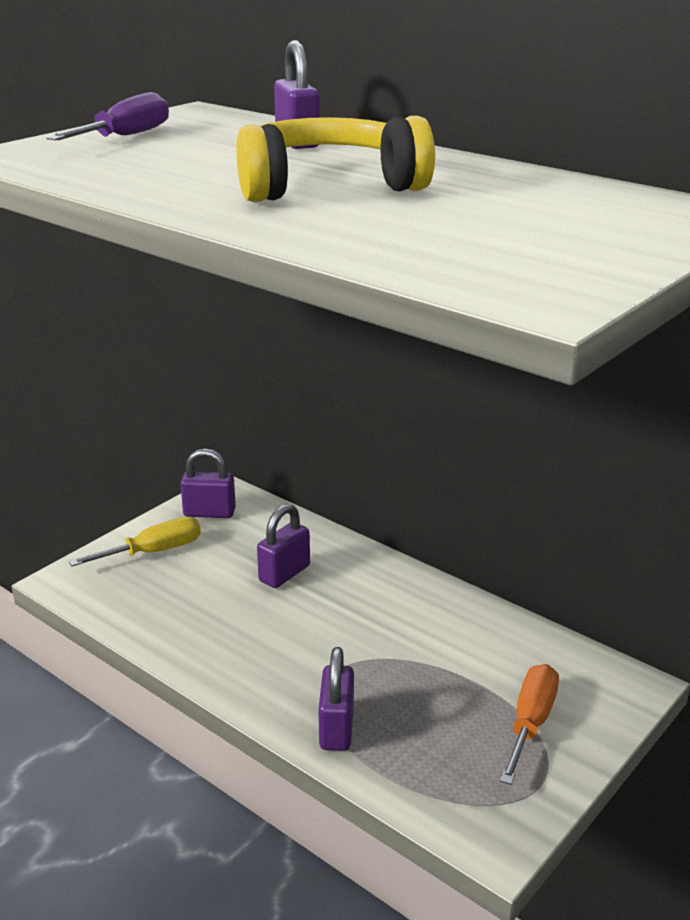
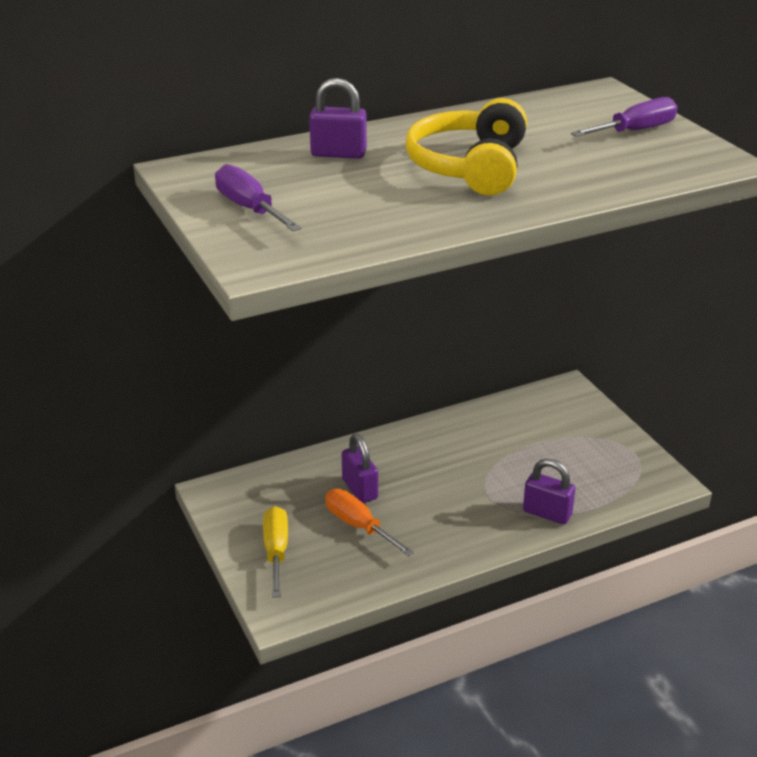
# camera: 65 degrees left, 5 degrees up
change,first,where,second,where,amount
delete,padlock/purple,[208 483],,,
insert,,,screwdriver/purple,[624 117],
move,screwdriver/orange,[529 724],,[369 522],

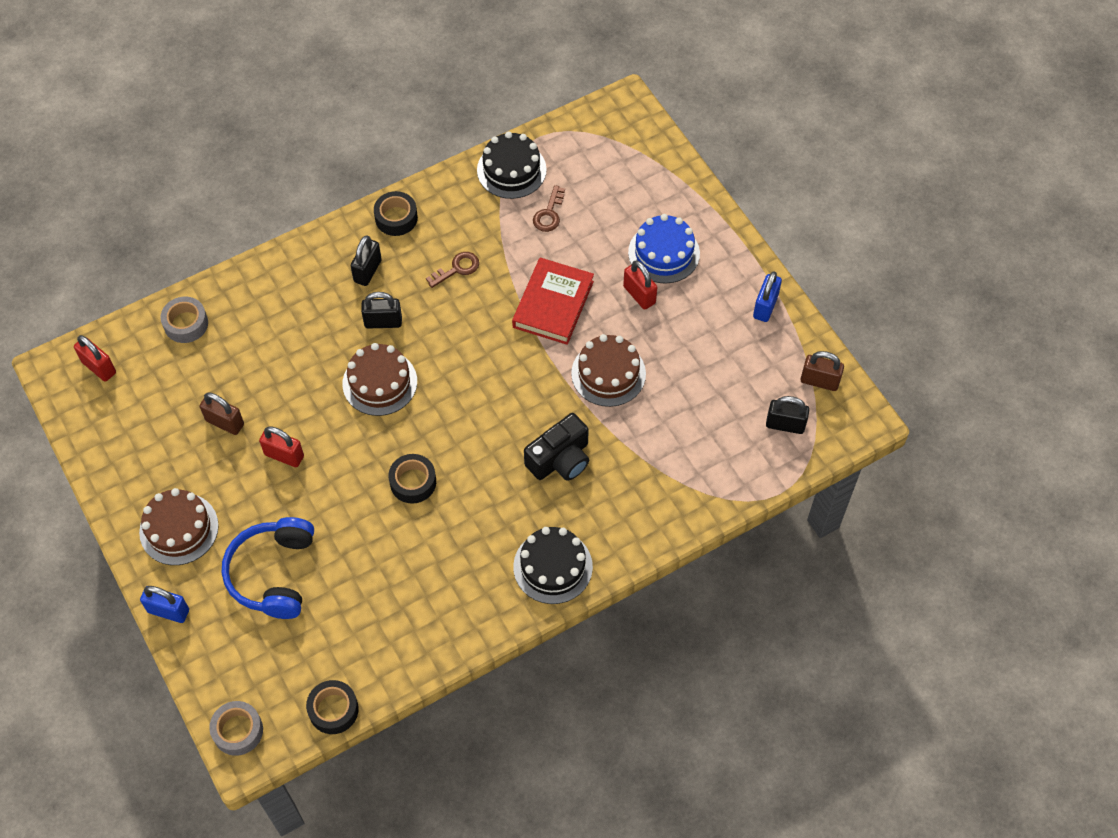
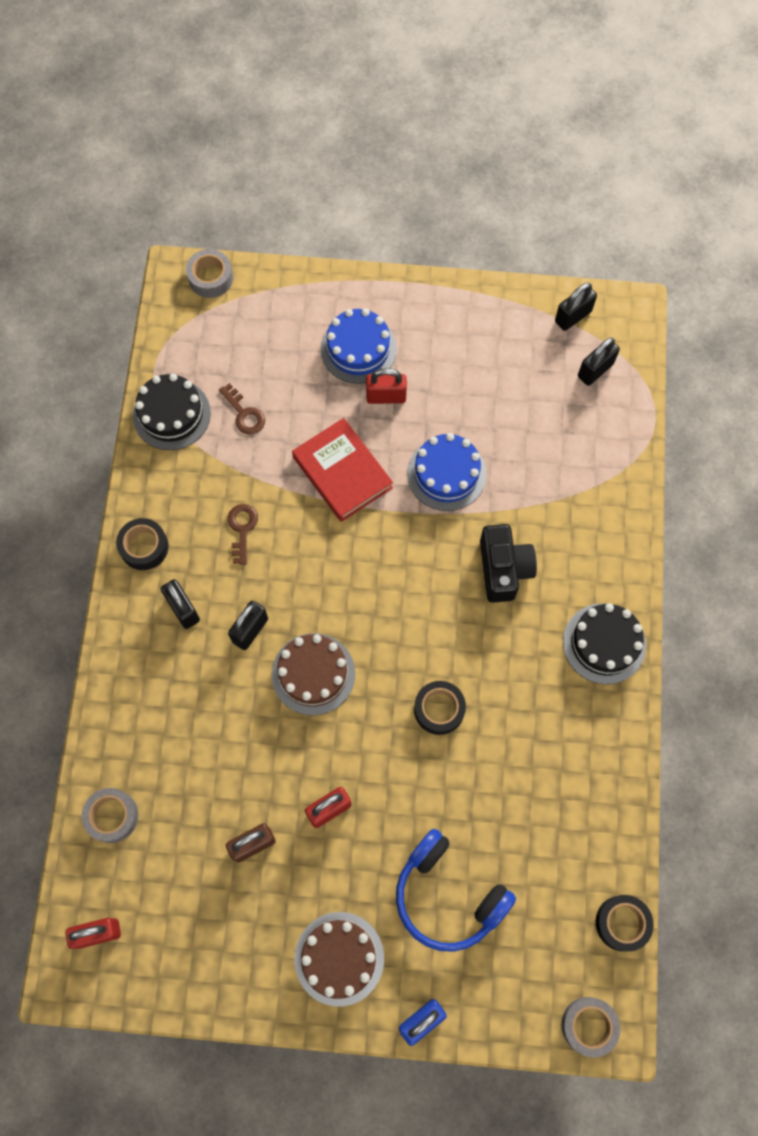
# camera: 55 degrees left, 10 degrees up
change,first,where,second,where,amount
delete,padlock/blue,[767 296],,,
insert,,,tape/grey,[209 273],
recolor,cake/brown,[608 370],cake/blue,[446 472],
recolor,padlock/brown,[822 371],padlock/black,[576 307],

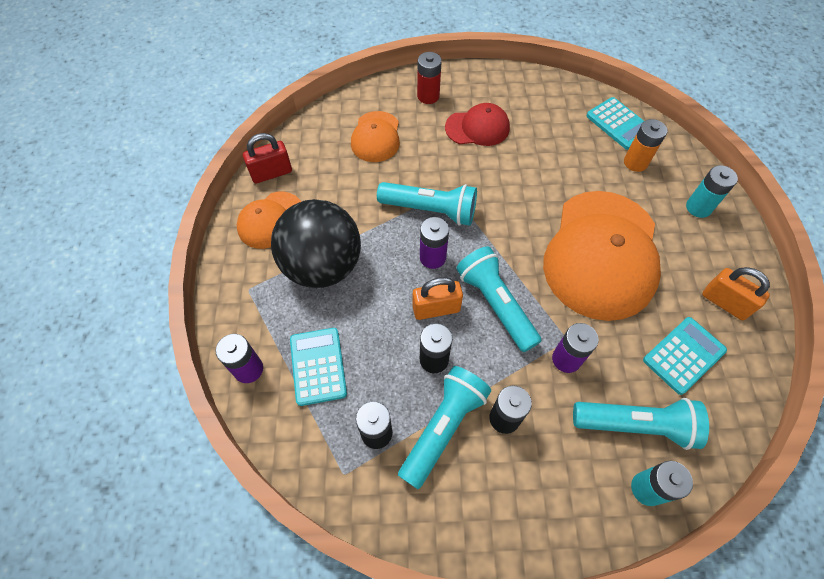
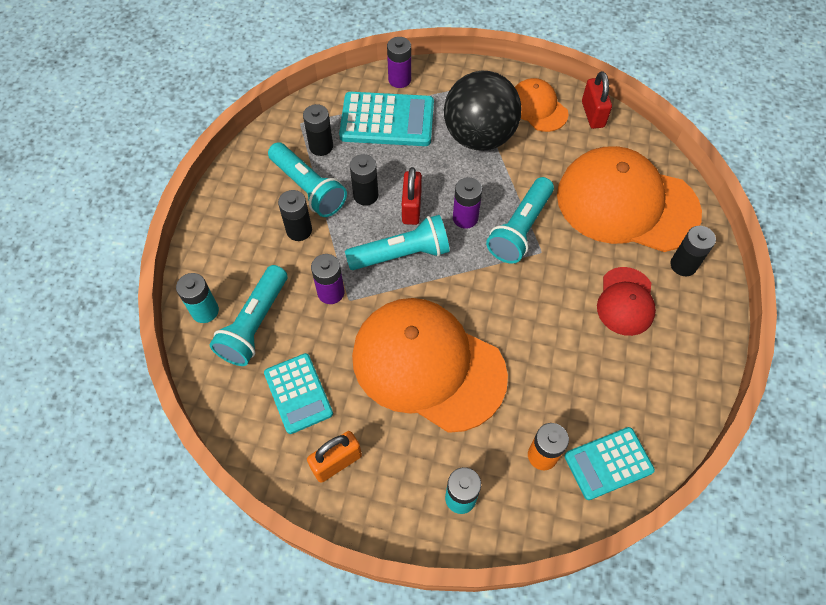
# camera: 105 degrees right, 0 degrees up
change,first,where,second,where,amount
recolor,padlock/orange,[438 298],padlock/red,[412 196],
recolor,battery/red,[429 78],battery/black,[693 251],
resize,calculator/turquoise,[318 367],,[386 119],x1.51
resize,cap/orange,[375 136],,[629 199],x2.01

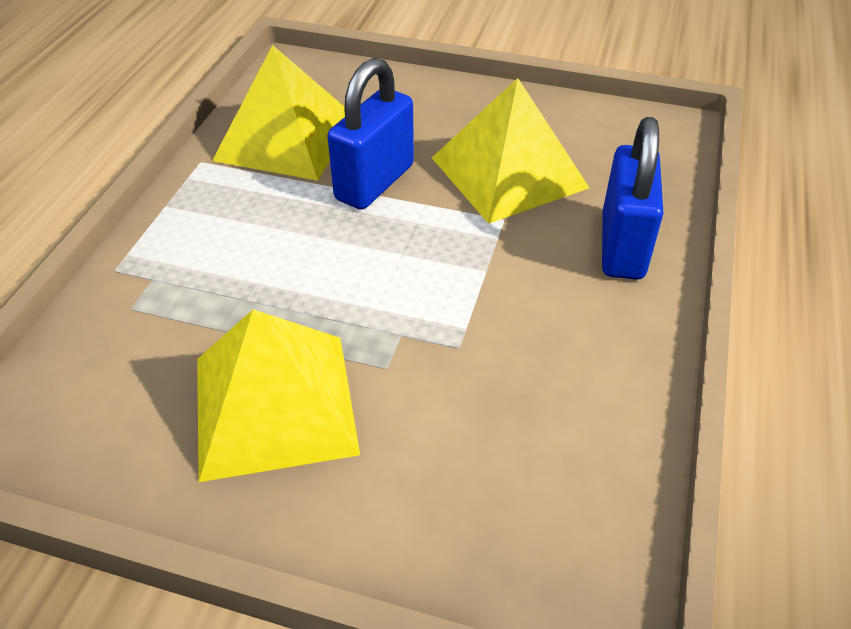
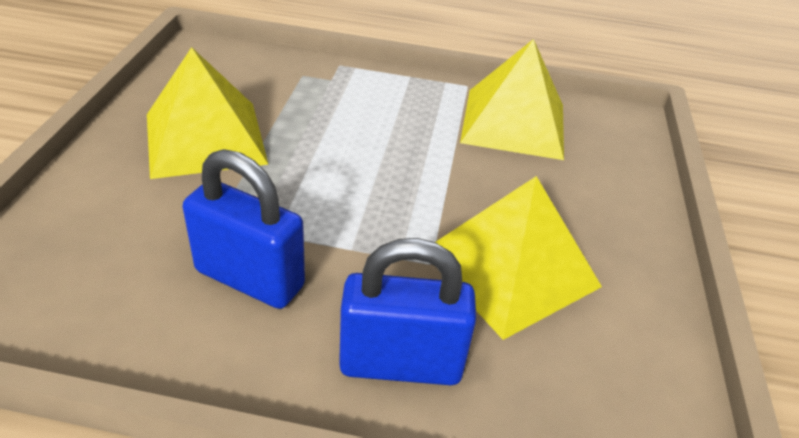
# camera: 80 degrees right, 5 degrees down
change,first,where,second,where,amount
move,padlock/blue,[370 134],,[244 229],

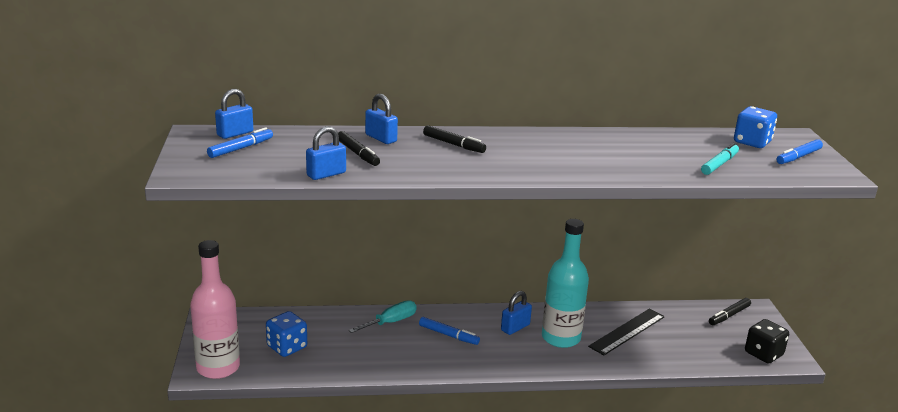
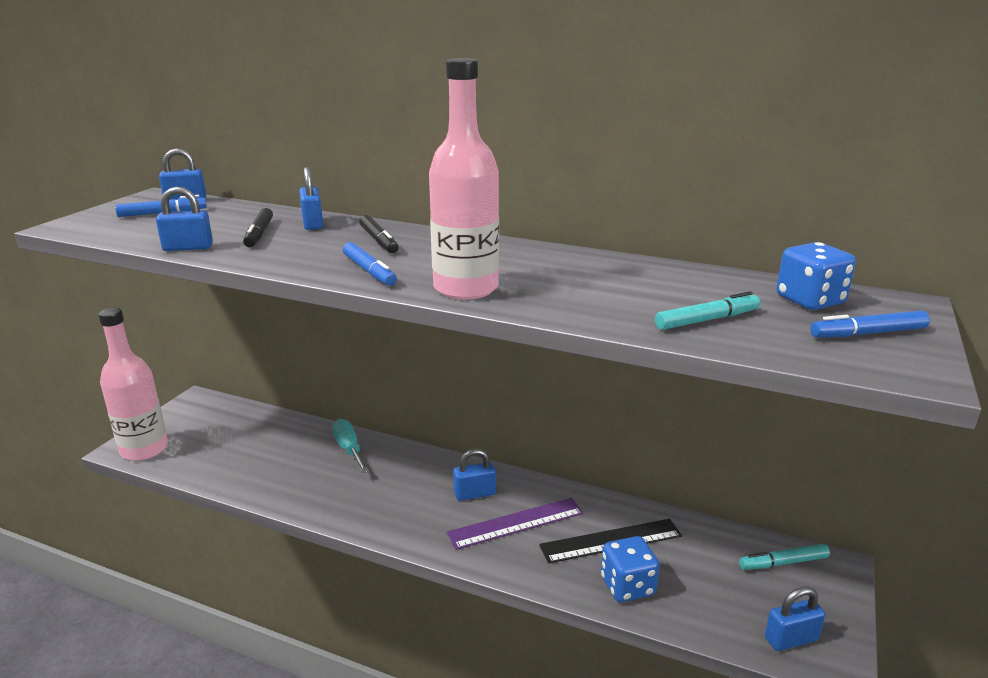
# camera: 30 degrees right, 0 degrees up
change,first,where,second,where,amount
insert,,,bottle/pink,[464 179],
move,dice/blue,[286 334],,[630 569],
move,marker/blue,[449 331],,[370 264],
replace,bottle/turquoise,[565 283],ruler/purple,[515 524],
replace,dice/black,[767 341],padlock/blue,[795 618],
recolor,marker/black,[730 311],marker/turquoise,[784 557],
rotate,screwdriver/turquoise,[382 316],,[350 446],105 degrees counterclockwise

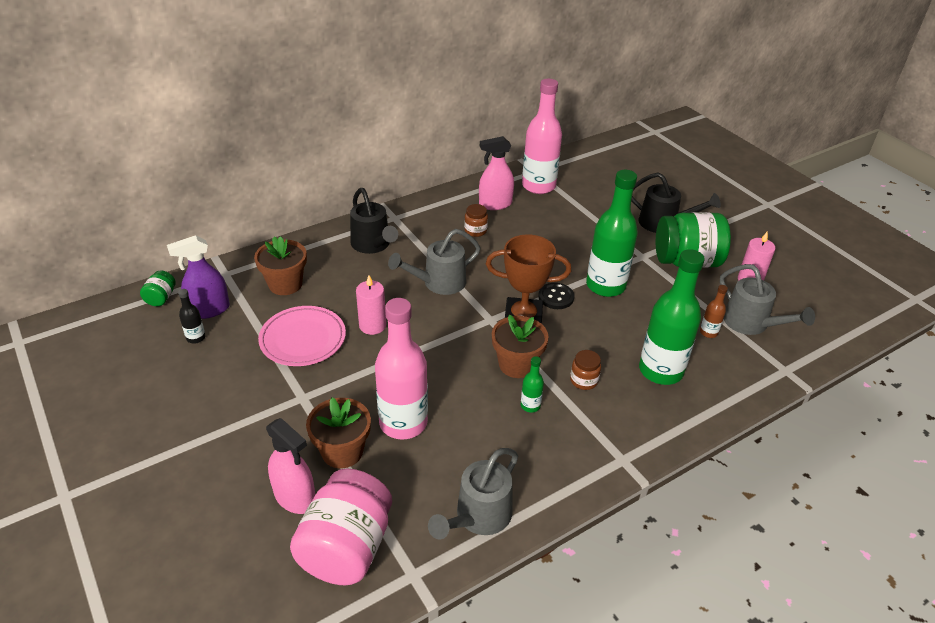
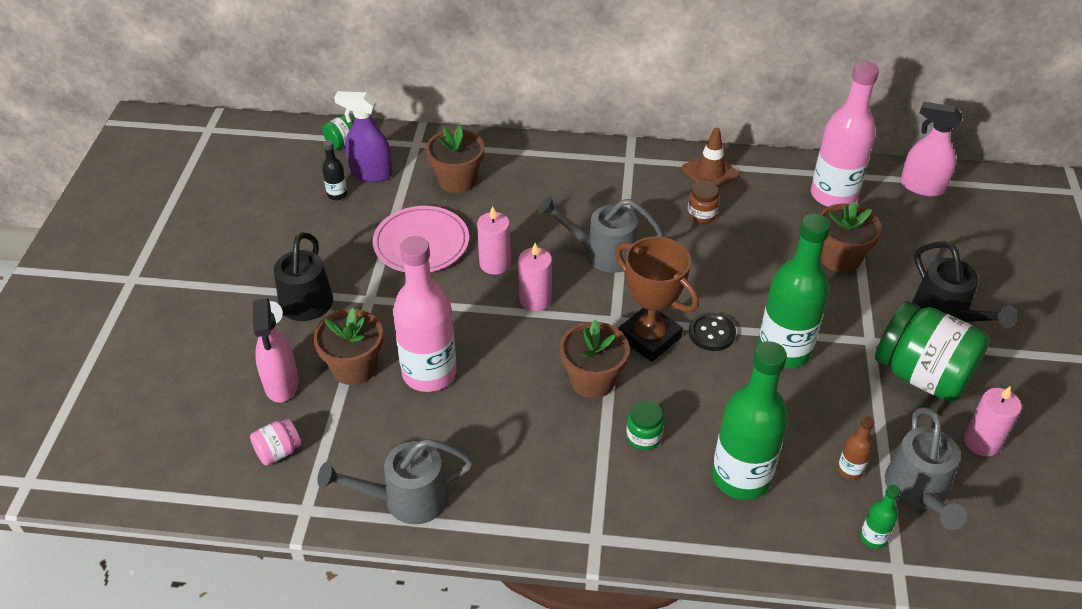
# camera: 40 degrees right, 5 degrees up
change,first,where,second,where,amount
insert,,,candle/pink,[535 277],
insert,,,traffic cone/brown,[711 157],
insert,,,flower pot/brown,[851 237],
move,watering can/black,[374 221],,[301 277],
move,spray bottle/pink,[496 173],,[931 149],
move,bottle/green,[532 384],,[880 517],
recolor,jar/brown,[585 370],jar/green,[645 425],
resize,jar/pink,[341 527],,[276 442],x0.45

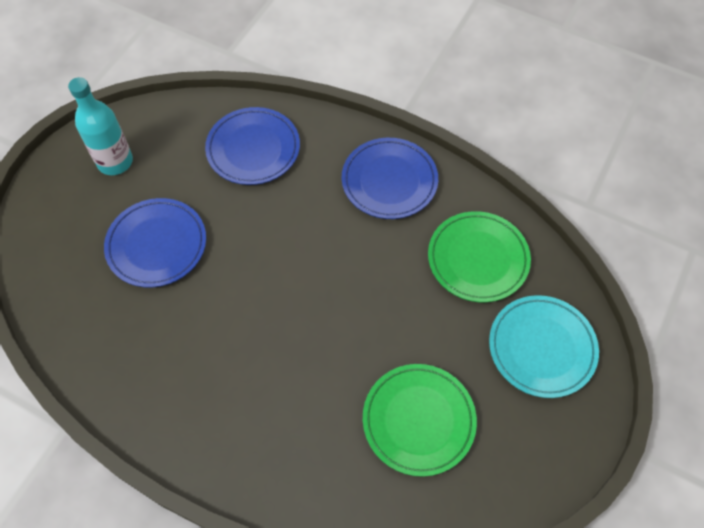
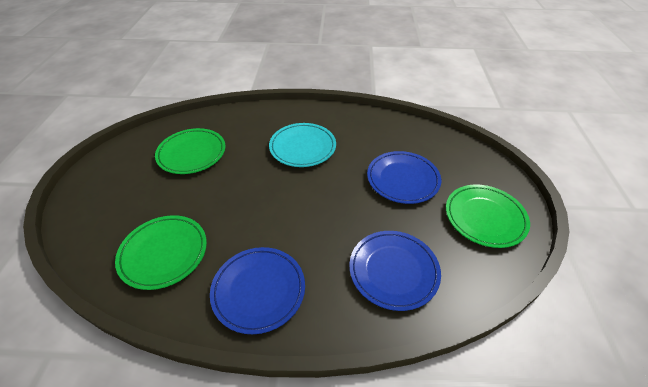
# camera: 155 degrees right, 15 degrees down
change,first,where,second,where,amount
move,plate/turquoise,[544 346],,[302 145],
replace,bottle/turquoise,[100 126],plate/green,[488 216],

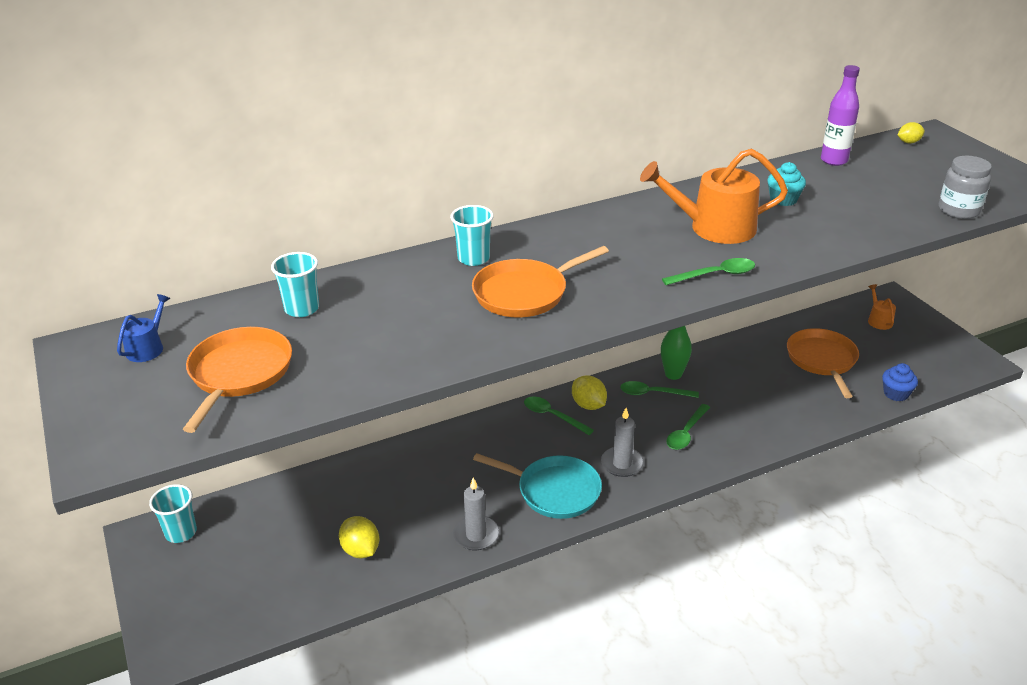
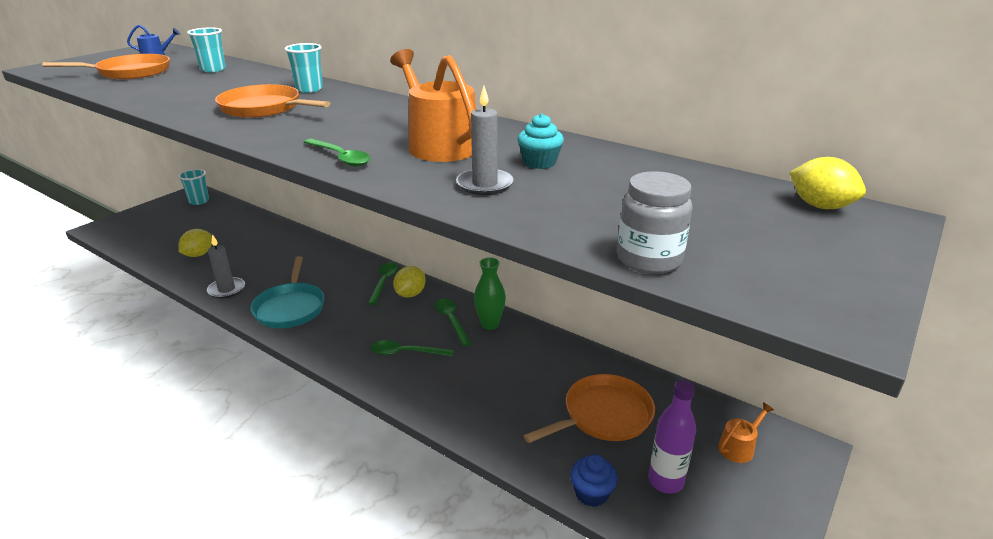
# camera: 60 degrees right, 5 degrees down
change,first,where,second,where,amount
move,candle/grey,[622 442],,[485 140],
move,bottle/purple,[840 115],,[672 437],
resize,lemon/yellow,[911 132],,[827 183],x1.56

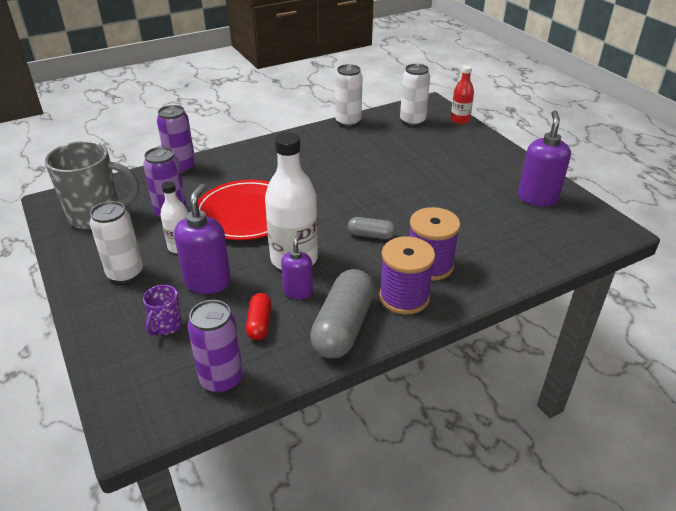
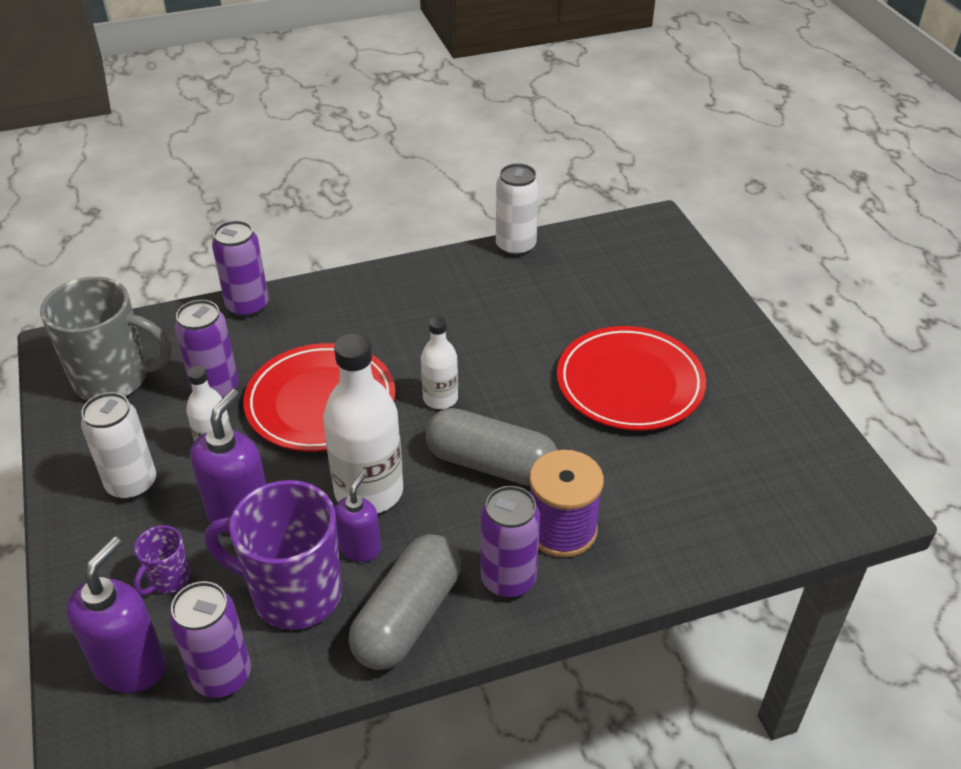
# camera: 10 degrees right, 5 degrees up
change,first,where,second,where,amount
delete,can/white,[415 95],,,
delete,bottle/red,[462 94],,,
insert,,,bottle/white,[439 363],
insert,,,plate/red,[631 378],
move,soap dispenser/purple,[544 158],,[116 615],
replace,capsule/red,[258 316],mug/purple,[273 555],
replace,spool/purple,[407 275],can/purple,[510 542],
resize,capsule/grey,[372 228],,[492 447],x1.92

